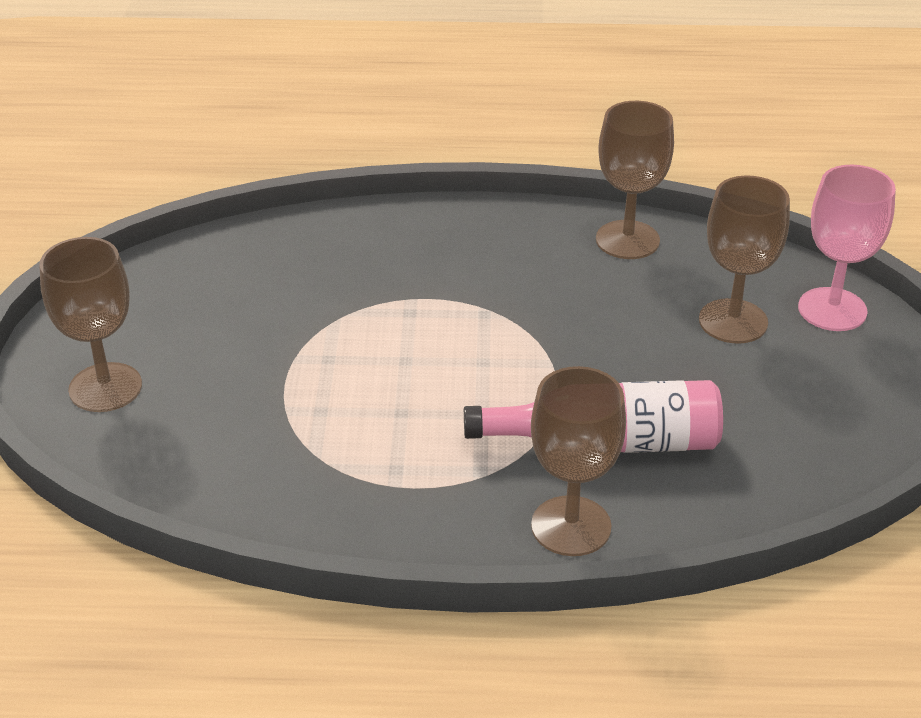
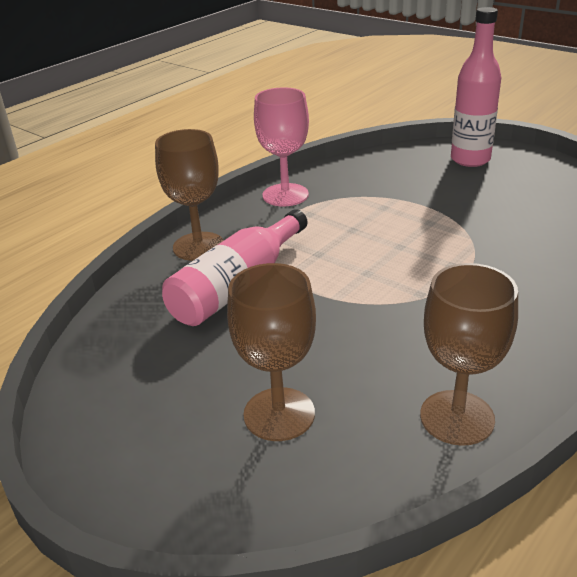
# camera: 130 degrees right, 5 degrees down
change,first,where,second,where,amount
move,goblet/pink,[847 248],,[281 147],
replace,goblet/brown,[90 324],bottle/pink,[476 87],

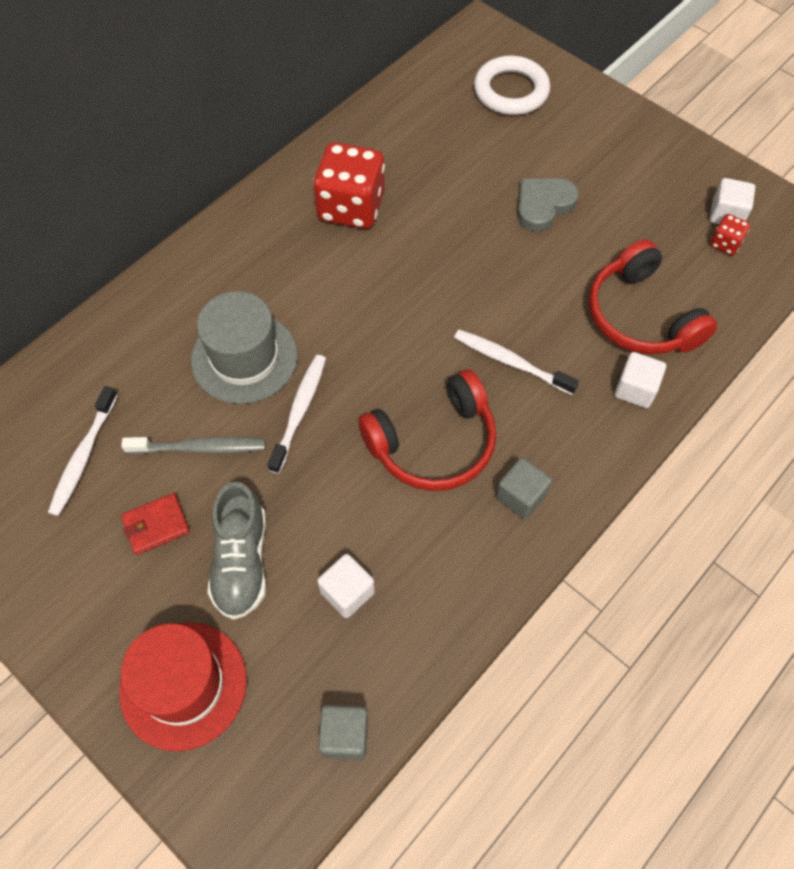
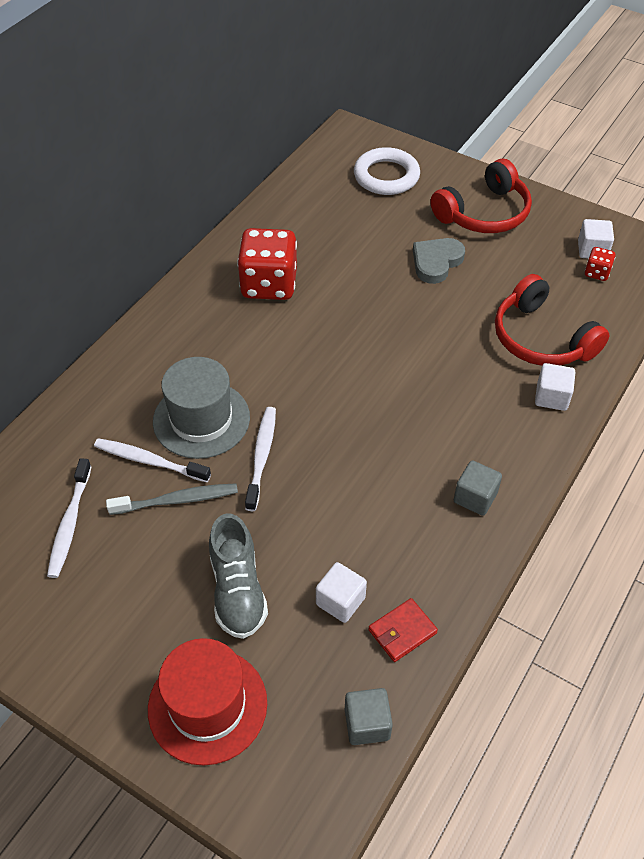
# camera: 10 degrees left, 10 degrees down
change,first,where,second,where,amount
move,wallet/red,[155 524],,[403 630],
move,headphones/red,[427 430],,[481 196],
move,toothbrush/white,[516 362],,[152 460],

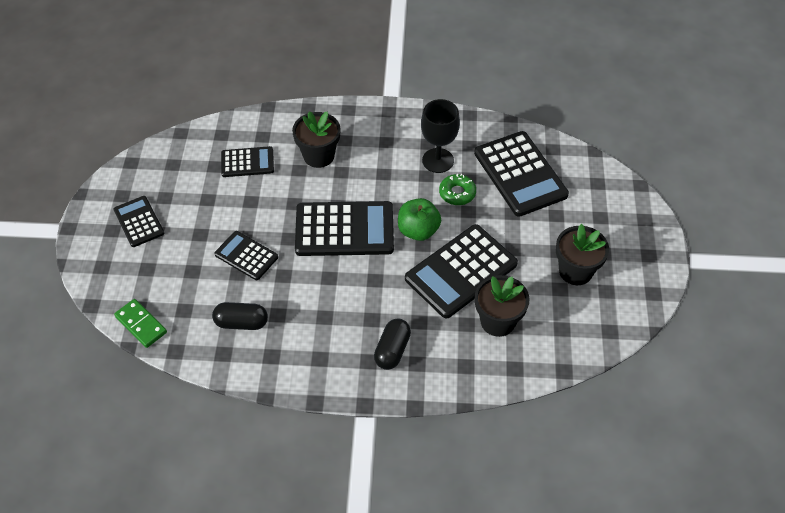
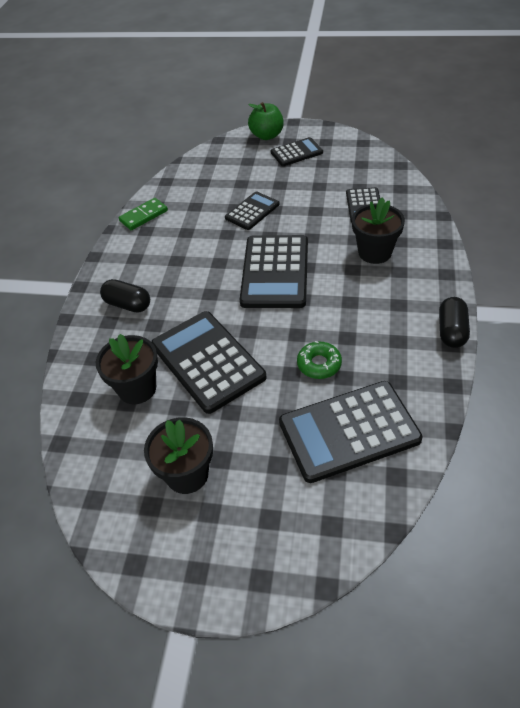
# camera: 100 degrees right, 5 degrees down
change,first,where,second,where,amount
delete,goblet/black,[440 136],,,
move,domino/green,[140 323],,[143 214],
move,capsule/black,[240 316],,[454 322],
move,apple/green,[419 219],,[266 121],

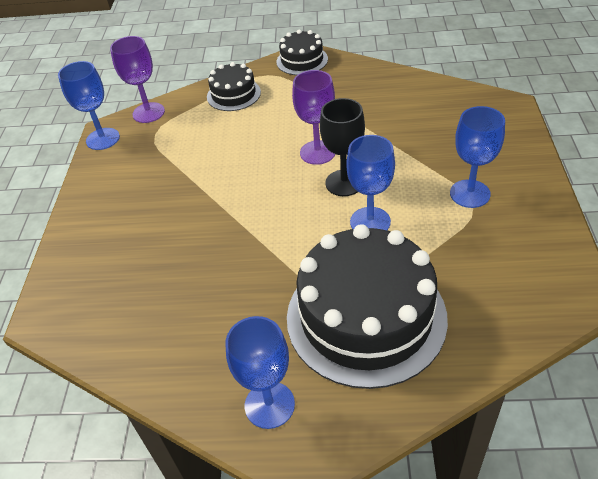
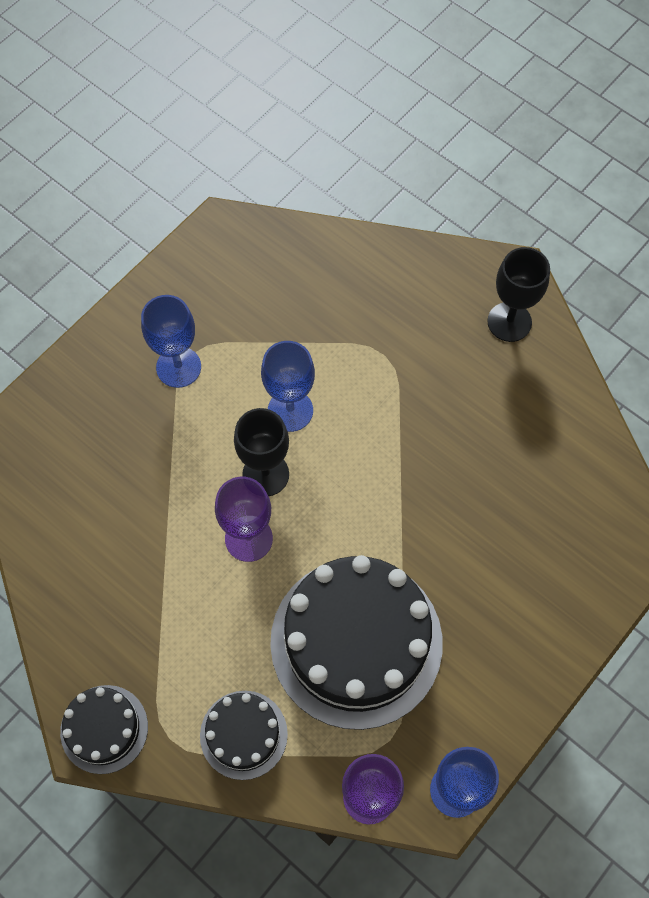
# camera: 145 degrees left, 20 degrees up
change,first,where,second,where,amount
move,cake/black,[367 306],,[356 642],
recolor,goblet/blue,[260 372],goblet/black,[518 294],

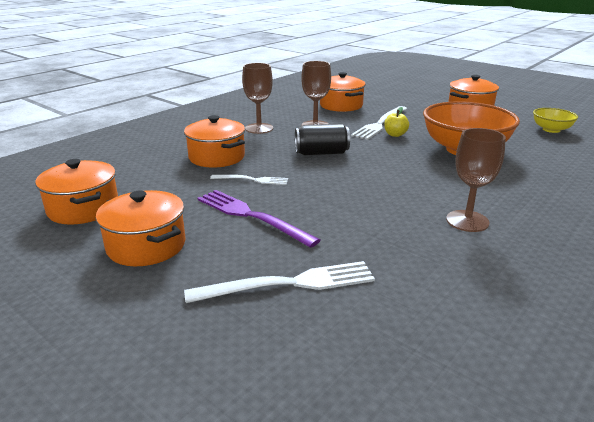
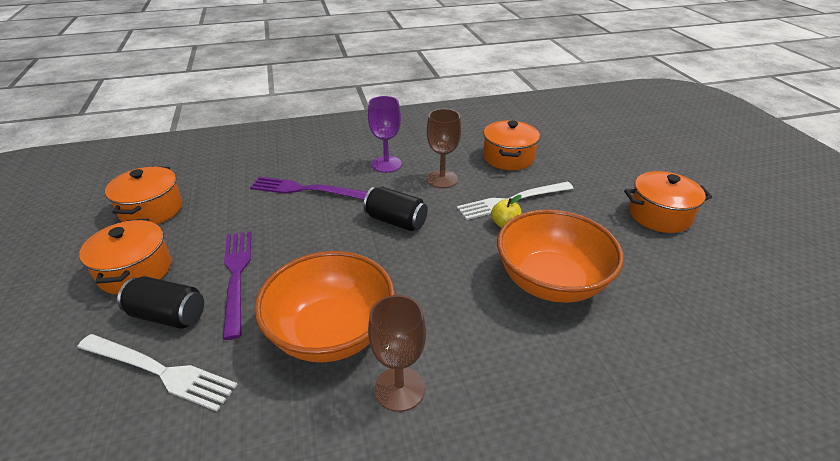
# camera: 35 degrees right, 10 degrees up
change,first,where,second,where,amount
delete,fork/white,[249 180],,,
delete,bowl/yellow,[555 120],,,
insert,,,can/black,[160 302],
insert,,,bowl/orange,[324 306],
replace,pot/orange,[214 141],fork/purple,[308 188],
recolor,goblet/brown,[257 98],goblet/purple,[385 134],

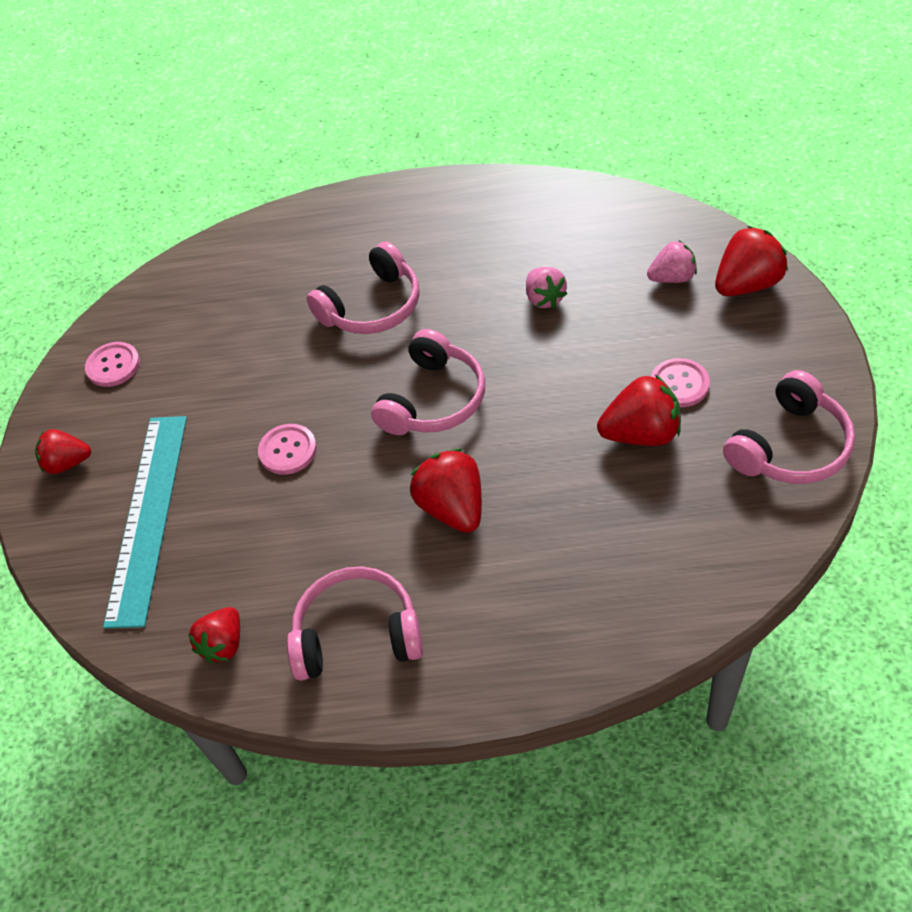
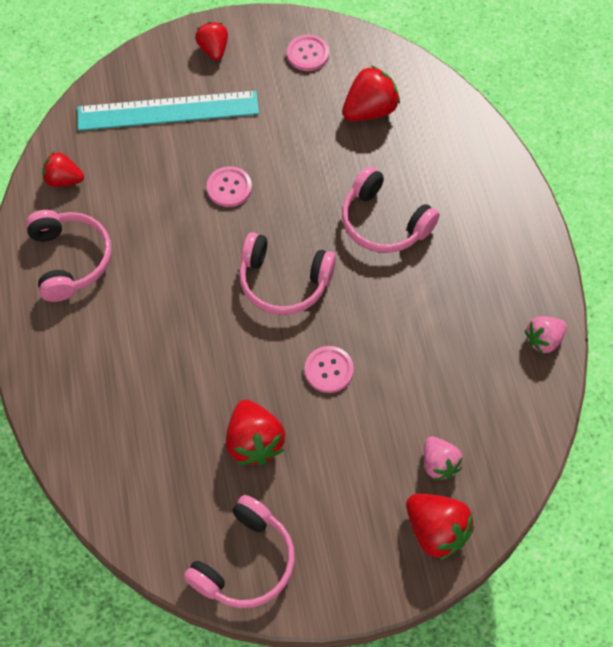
# camera: 75 degrees right, 10 degrees up
change,first,where,second,where,amount
move,strawberry/red,[446 491],,[371 93],
move,strawberry/pink,[546 287],,[546 335],
move,button/pink,[680 382],,[329 369],
rotate,headphones/pink,[789 427],,[239 551],90 degrees counterclockwise

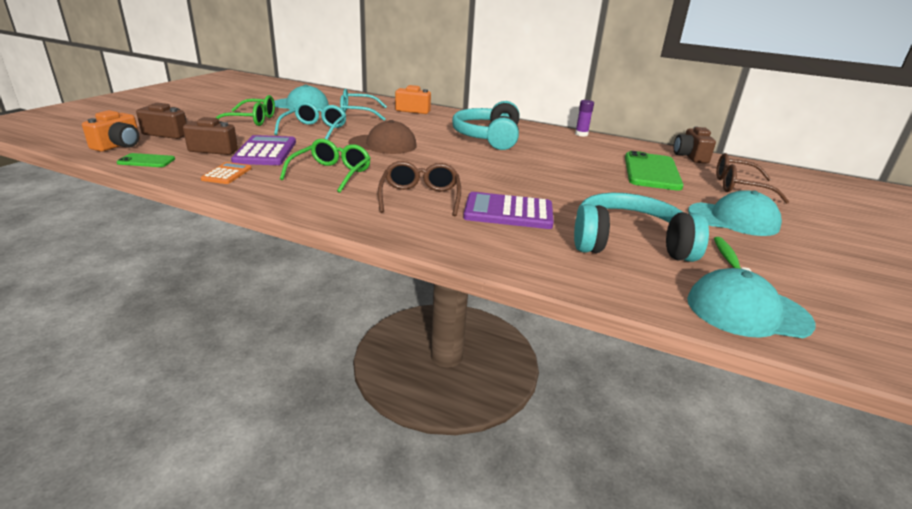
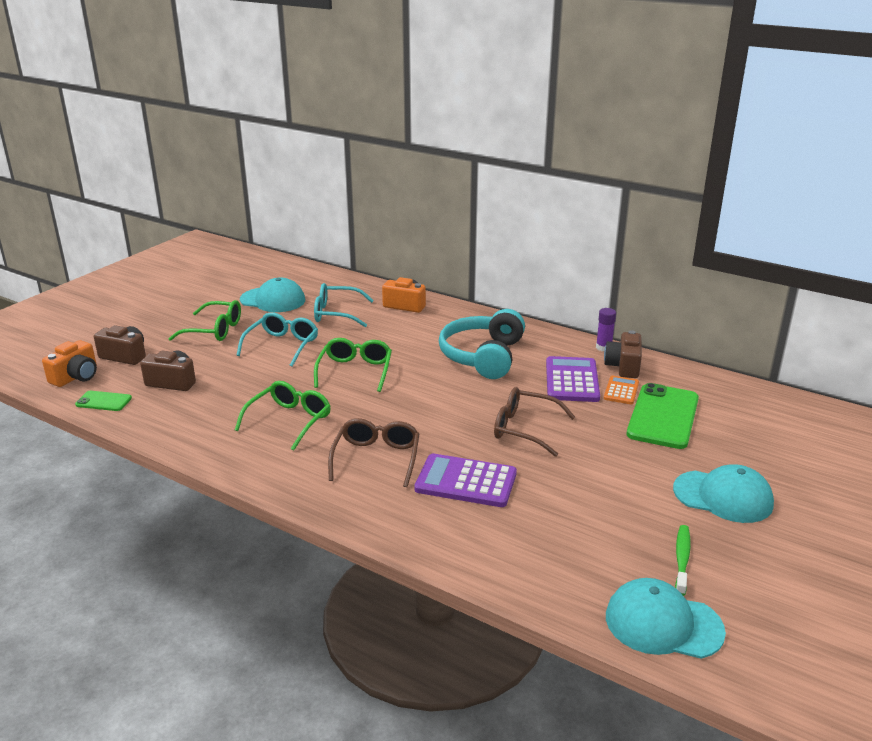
# camera: 10 degrees right, 0 degrees up
change,first,where,second,where,amount
delete,headphones/turquoise,[641 227],,,
move,calculator/orange,[226 173],,[621 389],
move,calculator/purple,[263 150],,[573 379],
move,camera/brown,[695 144],,[623 354],
move,glasses/brown,[752 178],,[534 422],
replace,cap/brown,[383 137],glasses/green,[353 365],

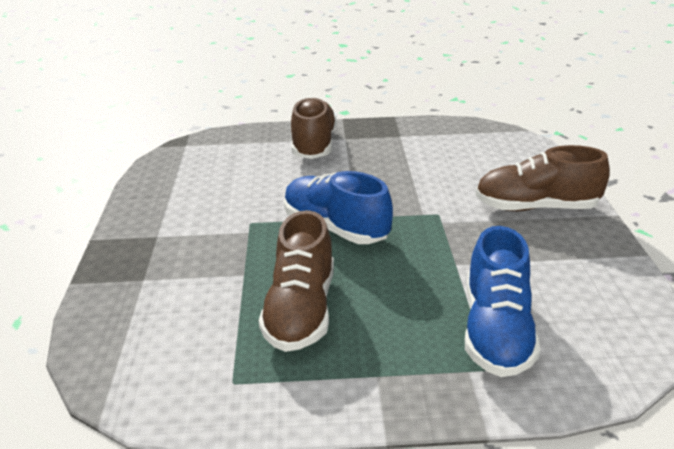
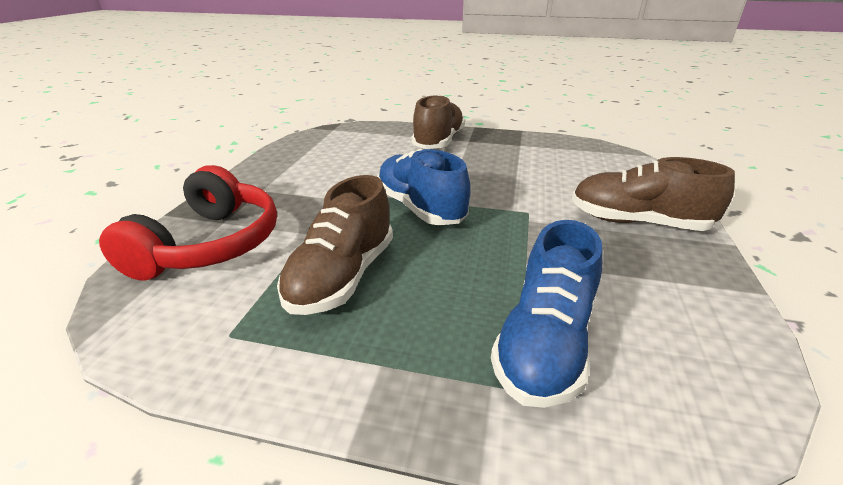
# camera: 15 degrees right, 0 degrees up
change,first,where,second,where,amount
insert,,,headphones/red,[188 223],

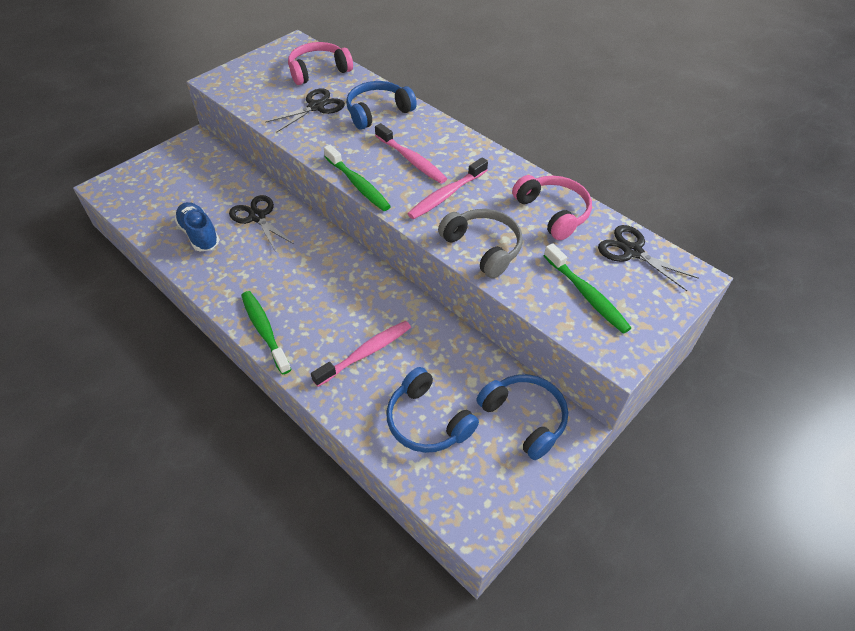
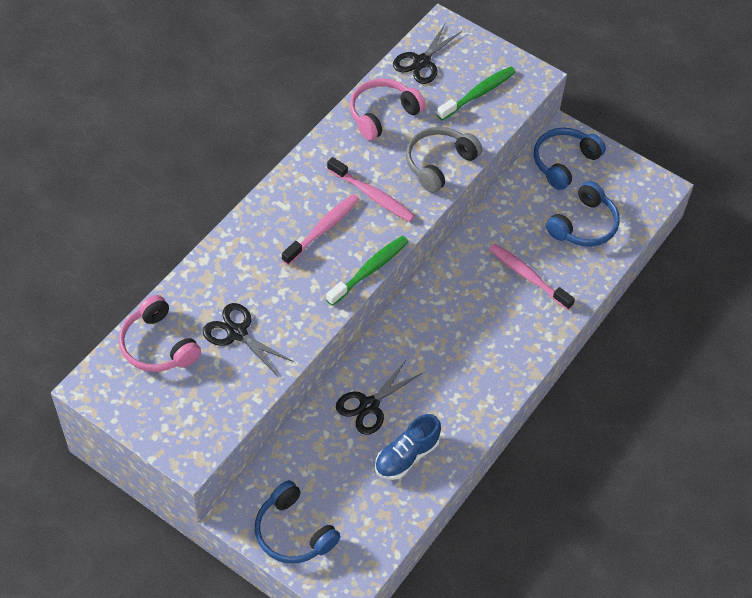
# camera: 100 degrees left, 5 degrees up
change,first,where,second,where,amount
delete,toothbrush/green,[266 333],,,
move,headphones/blue,[381 105],,[298 522],

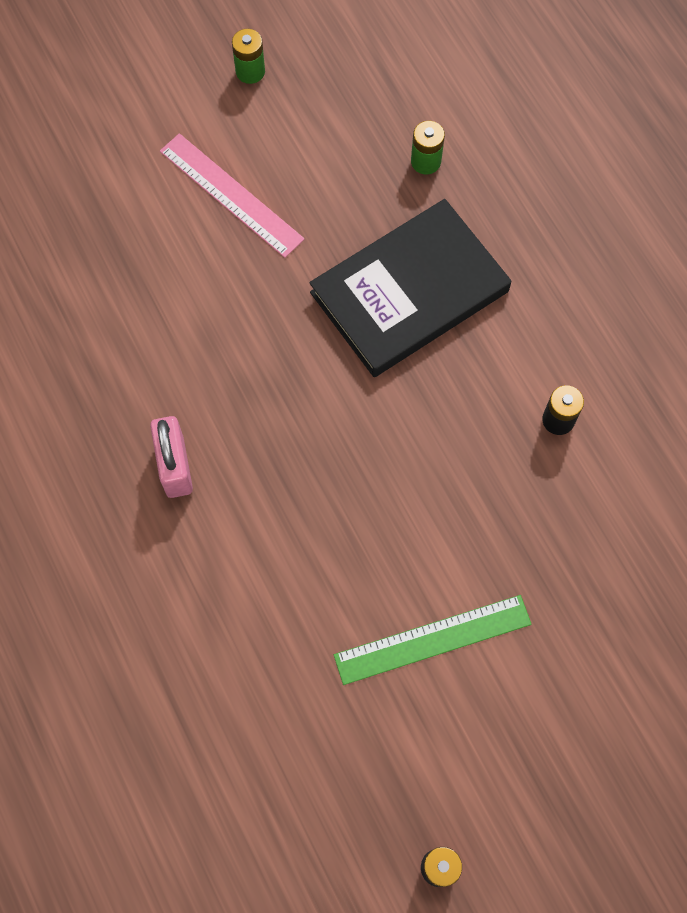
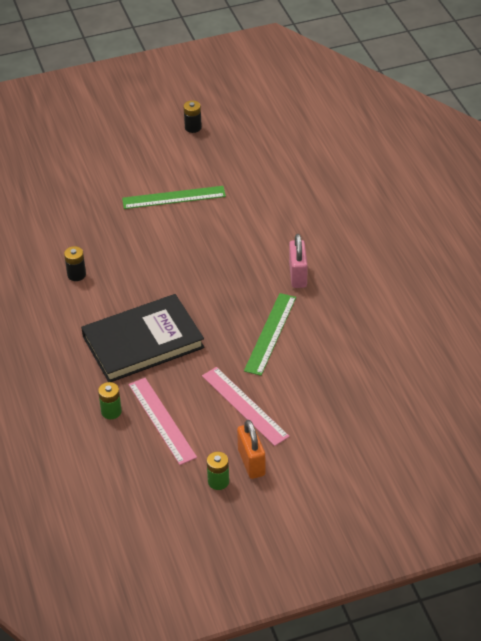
# camera: 170 degrees left, 25 degrees down
change,first,where,second,where,amount
insert,,,ruler/pink,[162 421],
insert,,,padlock/orange,[251 449],
insert,,,ruler/green,[270 334],

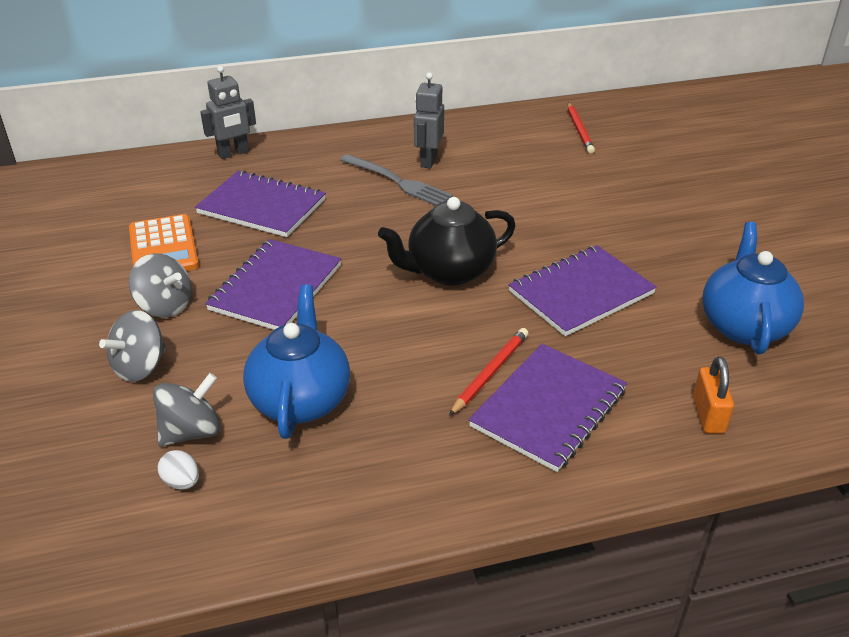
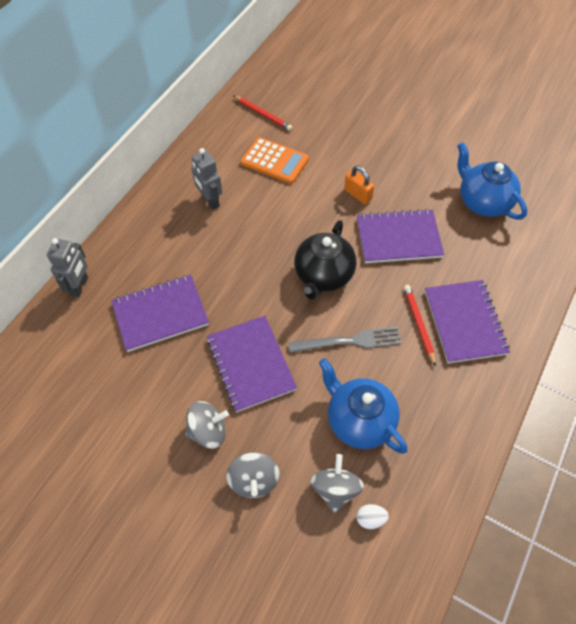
# camera: 45 degrees left, 20 degrees up
change,first,where,second,where,amount
move,calculator/orange,[164 242],,[275 160],
move,fork/grey,[396 180],,[345 339],
move,padlock/orange,[713 395],,[359 185],
rotate,notebook/purple,[582 290],,[400 236],75 degrees clockwise

